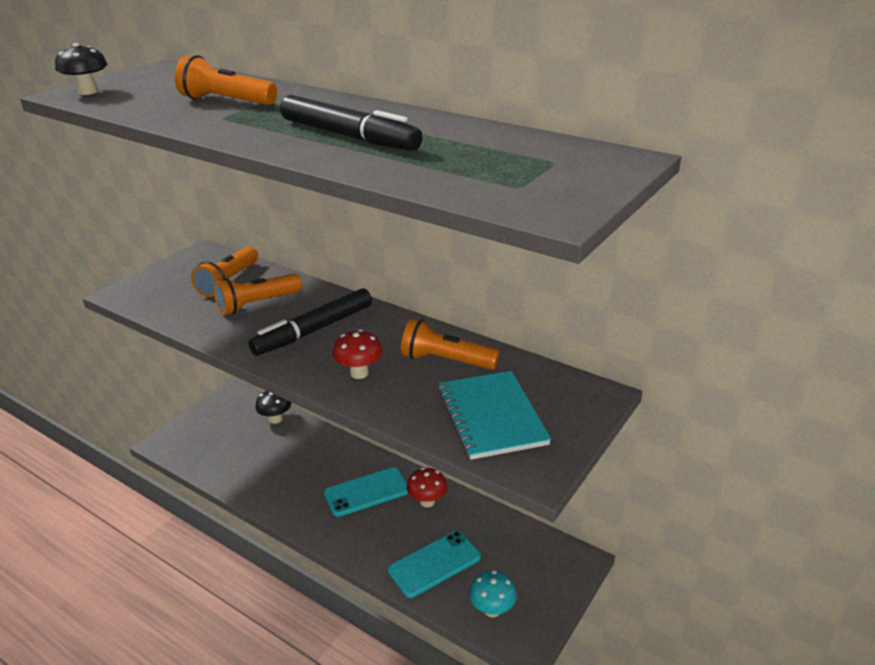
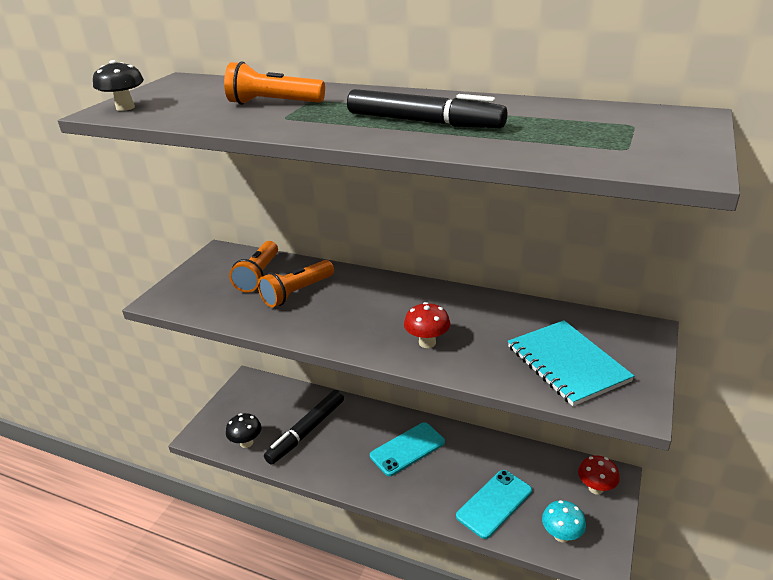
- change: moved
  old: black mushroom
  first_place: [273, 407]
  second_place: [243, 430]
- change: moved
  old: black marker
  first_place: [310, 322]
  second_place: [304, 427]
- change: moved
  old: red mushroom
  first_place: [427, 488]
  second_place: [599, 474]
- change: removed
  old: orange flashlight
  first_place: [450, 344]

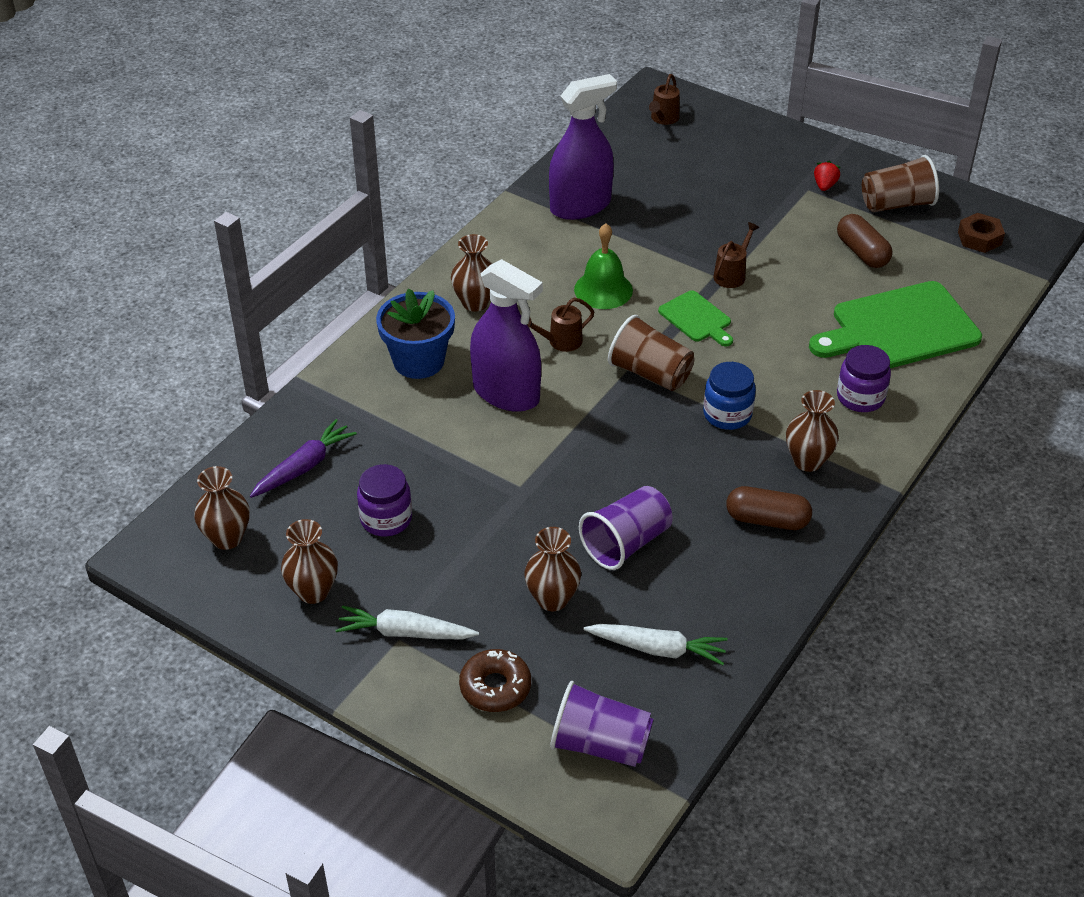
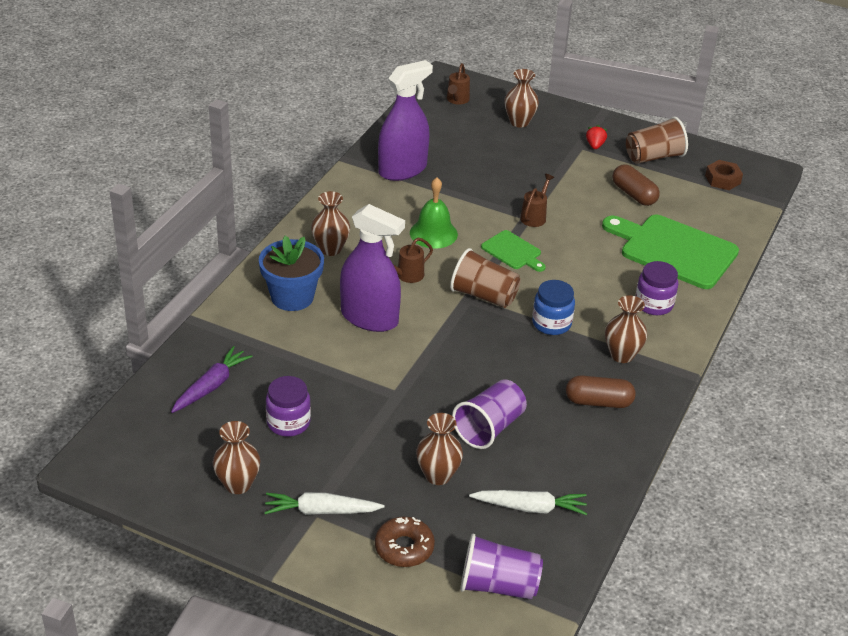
- change: moved
  old: brown vase
  first_place: [222, 508]
  second_place: [521, 98]
- change: turned
  old: green cutting board
  first_place: [895, 324]
  second_place: [670, 252]
  degrees: 60

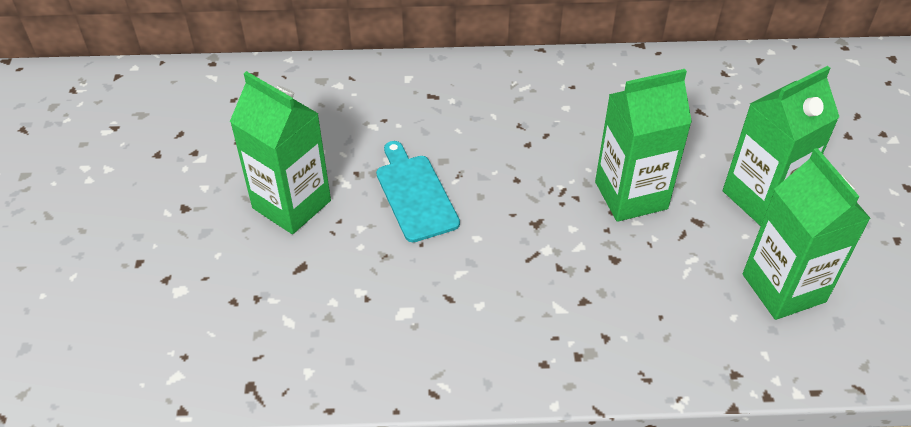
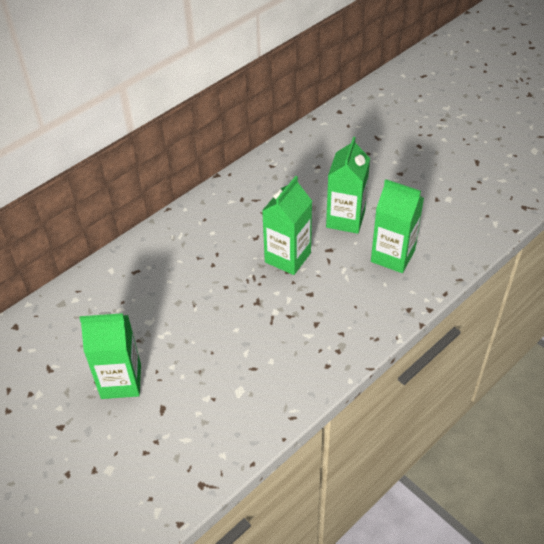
- change: removed
  old: turquoise cutting board
  first_place: [418, 191]

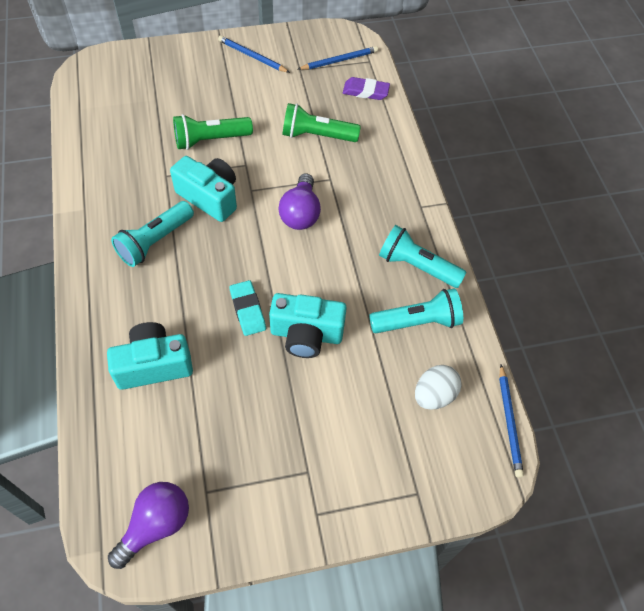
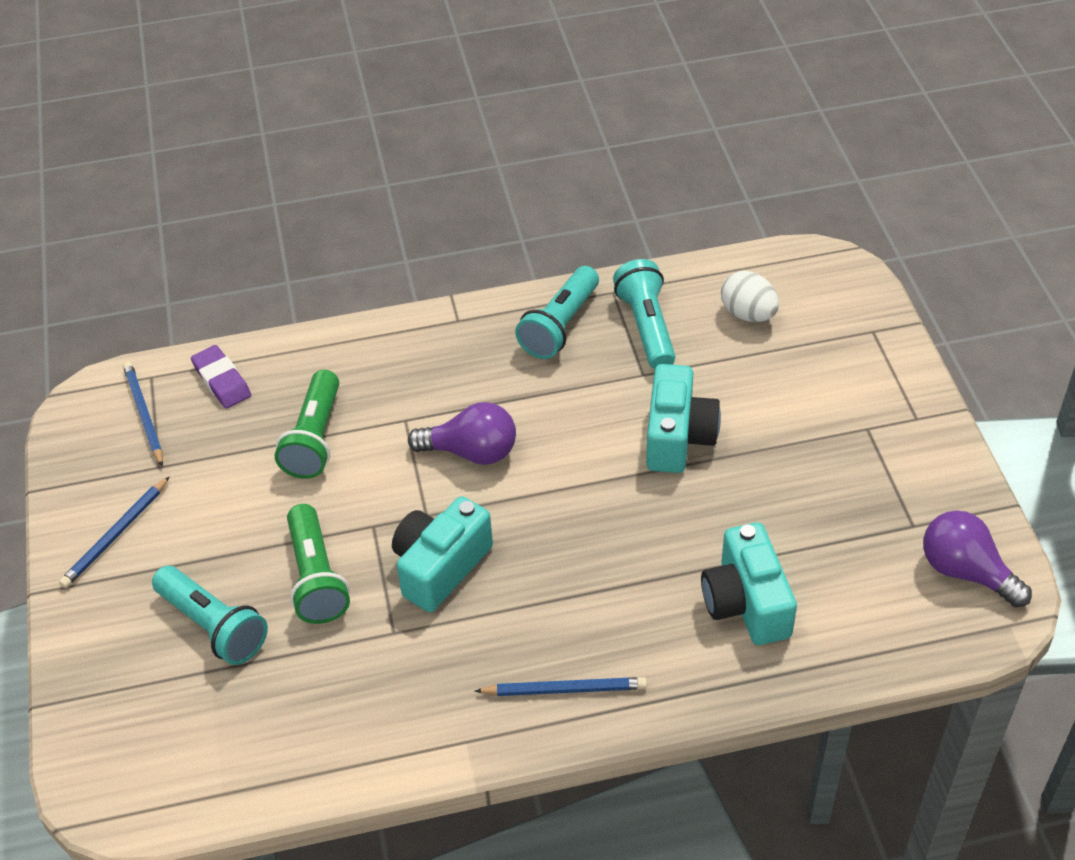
- change: moved
  old: turquoise flashlight
  first_place: [152, 234]
  second_place: [210, 615]
- change: turned
  old: purple eraser
  first_place: [366, 88]
  second_place: [221, 377]
  degrees: -45
- change: moved
  old: blue pencil
  first_place: [511, 421]
  second_place: [561, 686]
- change: removed
  old: turquoise eraser
  first_place: [247, 308]

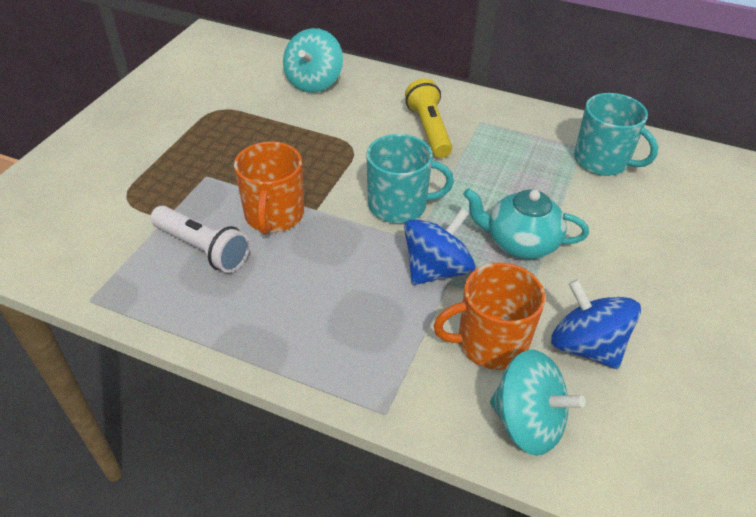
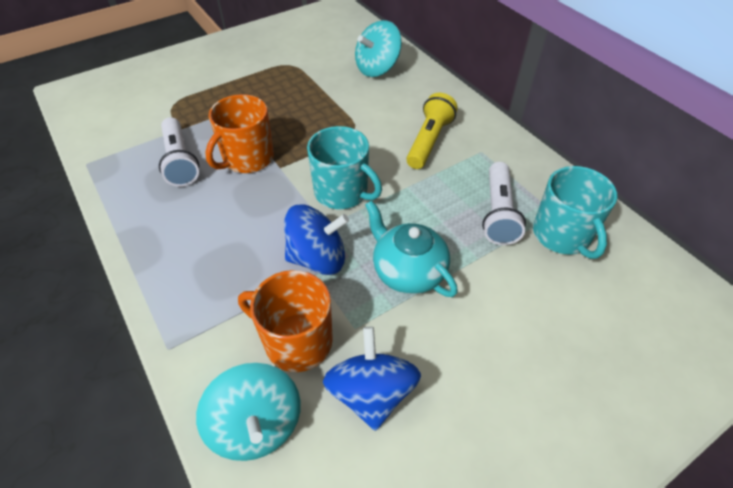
- change: added
  new: white flashlight
  second_place: [504, 203]

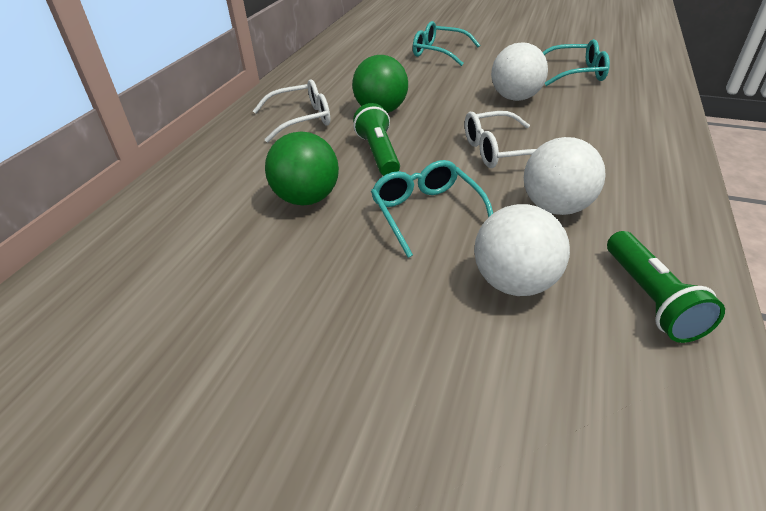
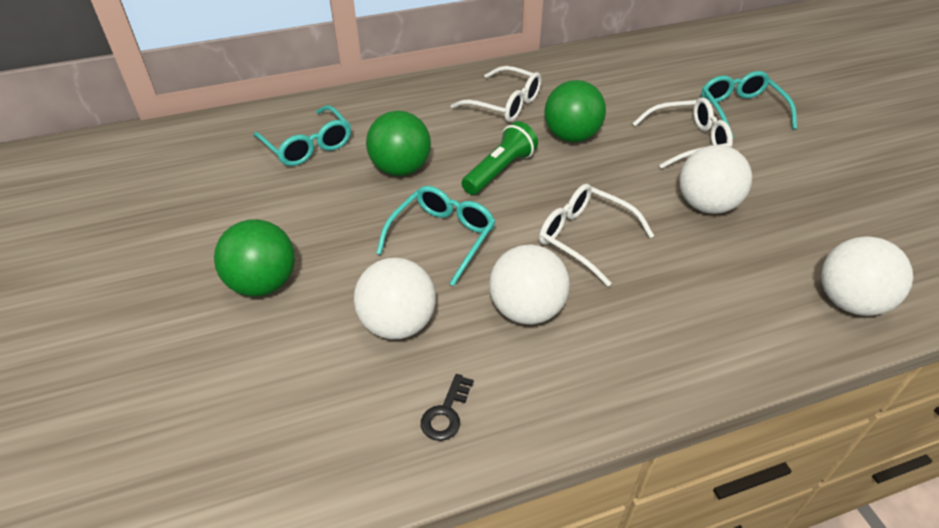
- change: added
  new: green ball
  second_place: [254, 257]
- change: moved
  old: turquoise glasses
  first_place: [576, 62]
  second_place: [302, 135]
- change: replaced
  old: green flashlight
  new: black key
  first_place: [666, 287]
  second_place: [447, 407]
- change: added
  new: white glasses
  second_place: [682, 133]
- change: added
  new: white ball
  second_place: [867, 276]

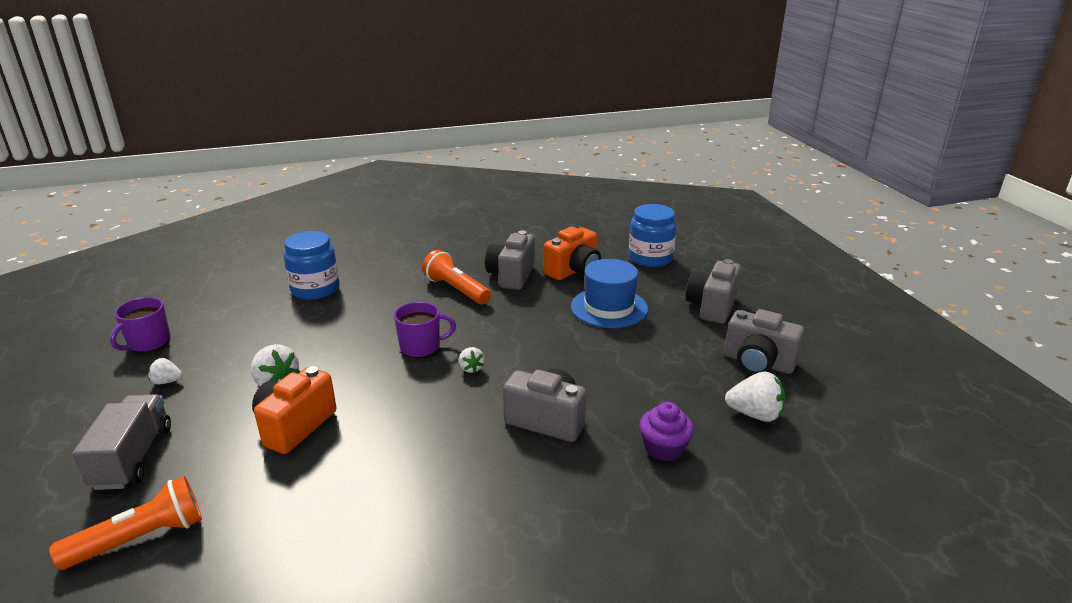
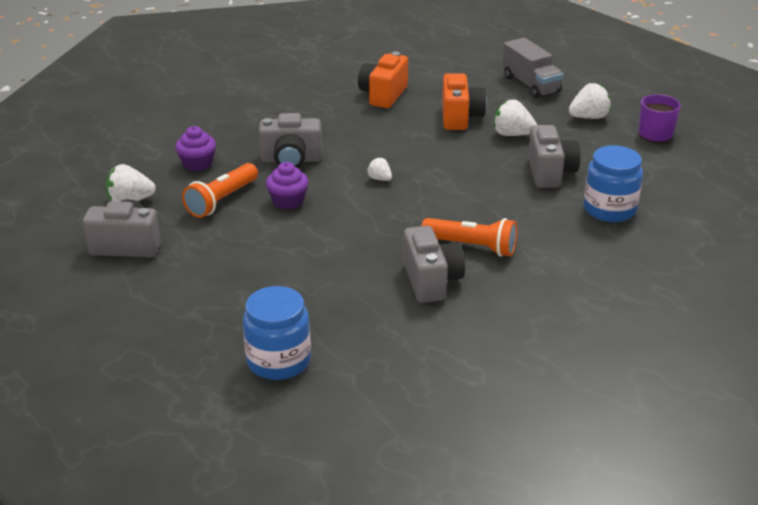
- change: moved
  old: orange flashlight
  first_place: [125, 523]
  second_place: [220, 190]
- change: added
  new: purple cupcake
  second_place: [287, 185]
- change: moved
  old: orange camera
  first_place: [572, 253]
  second_place: [383, 80]
- change: moved
  old: grey camera
  first_place: [713, 291]
  second_place: [554, 156]
- change: resized
  old: white strawberry
  first_place: [165, 371]
  second_place: [590, 101]
  factor: 1.72
- change: removed
  old: purple mug
  first_place: [425, 330]
- change: removed
  old: blue hat
  first_place: [609, 293]

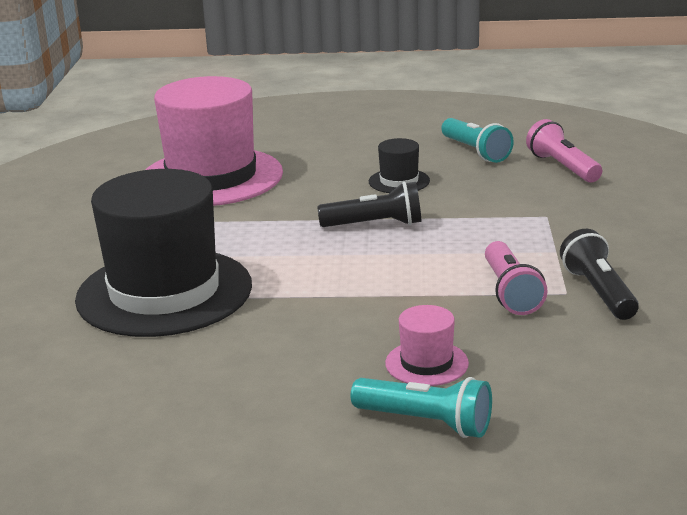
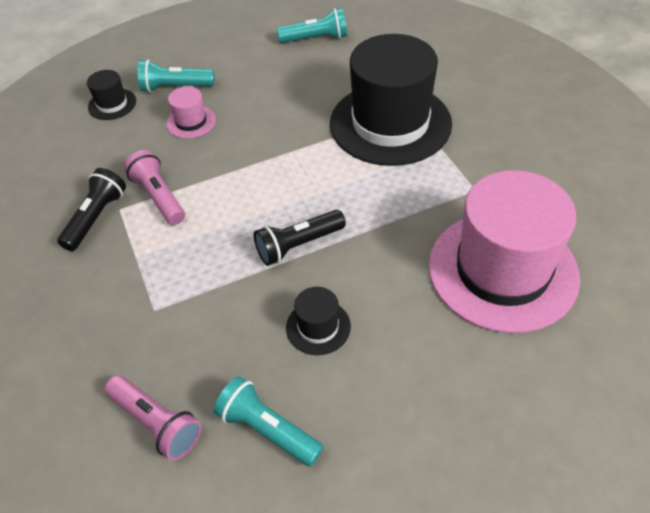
- change: turned
  old: black flashlight
  first_place: [599, 274]
  second_place: [91, 209]
  degrees: -120
- change: added
  new: black hat
  second_place: [111, 95]
- change: added
  new: turquoise flashlight
  second_place: [312, 25]

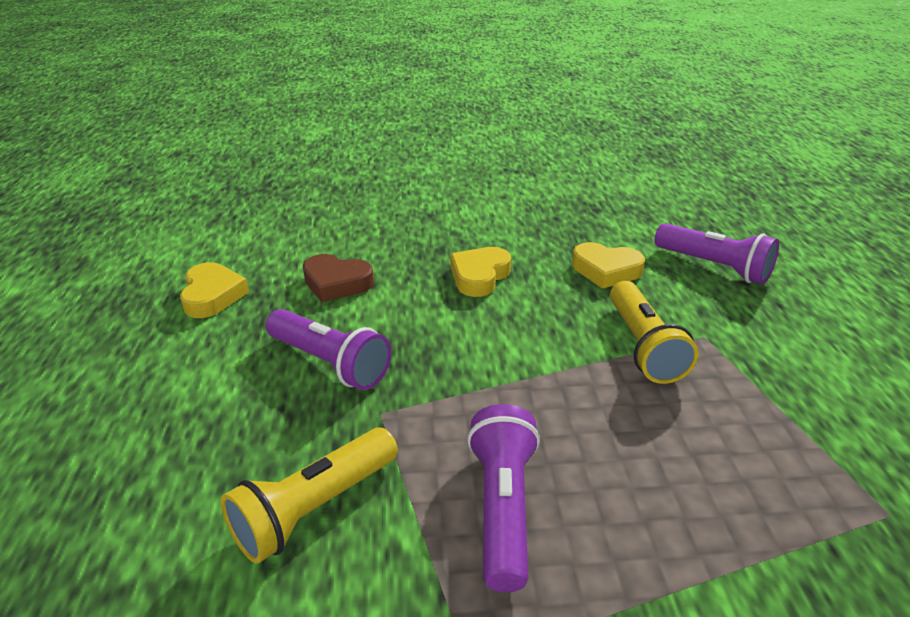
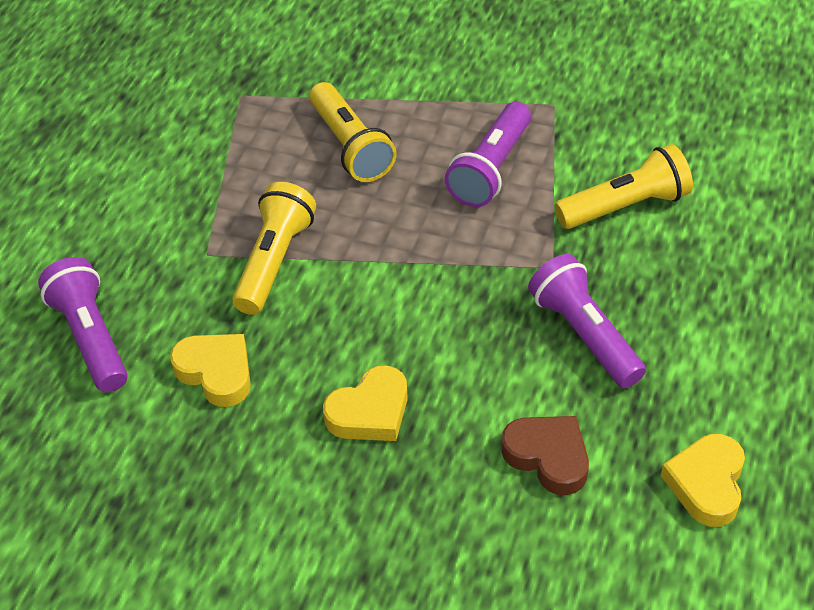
- change: added
  new: yellow flashlight
  second_place: [353, 132]

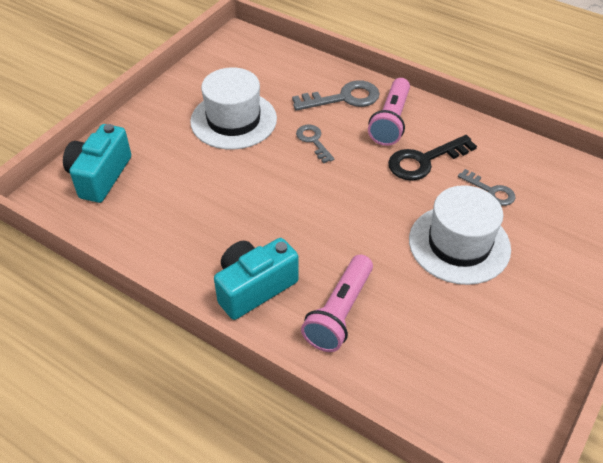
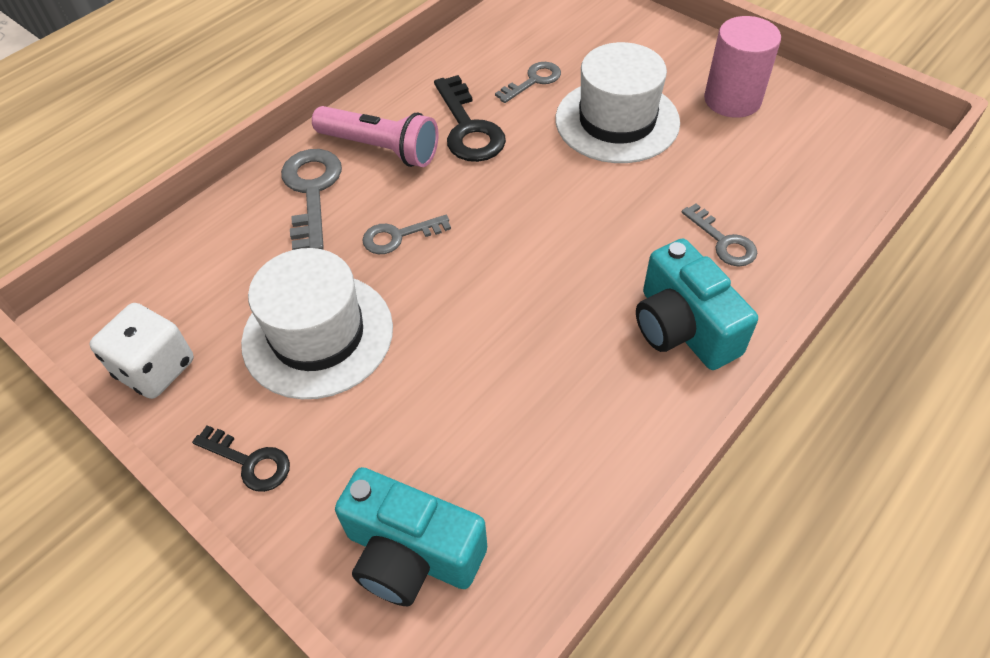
- change: added
  new: white dice
  second_place: [142, 351]
- change: added
  new: black key
  second_place: [241, 458]
- change: replaced
  old: pink flashlight
  new: grey key
  first_place: [337, 303]
  second_place: [719, 235]
- change: added
  new: pink cylinder
  second_place: [742, 67]

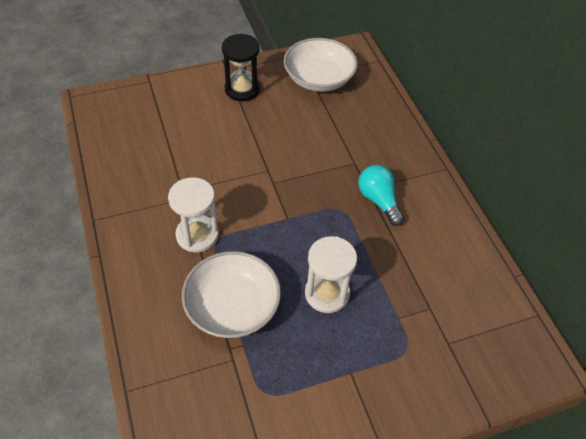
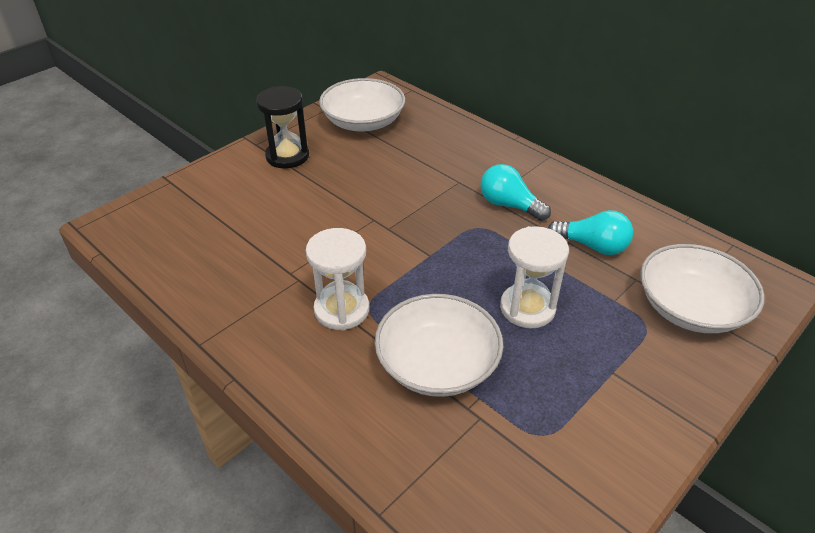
- change: added
  new: turquoise light bulb
  second_place: [590, 232]
- change: added
  new: white bowl
  second_place: [702, 288]

